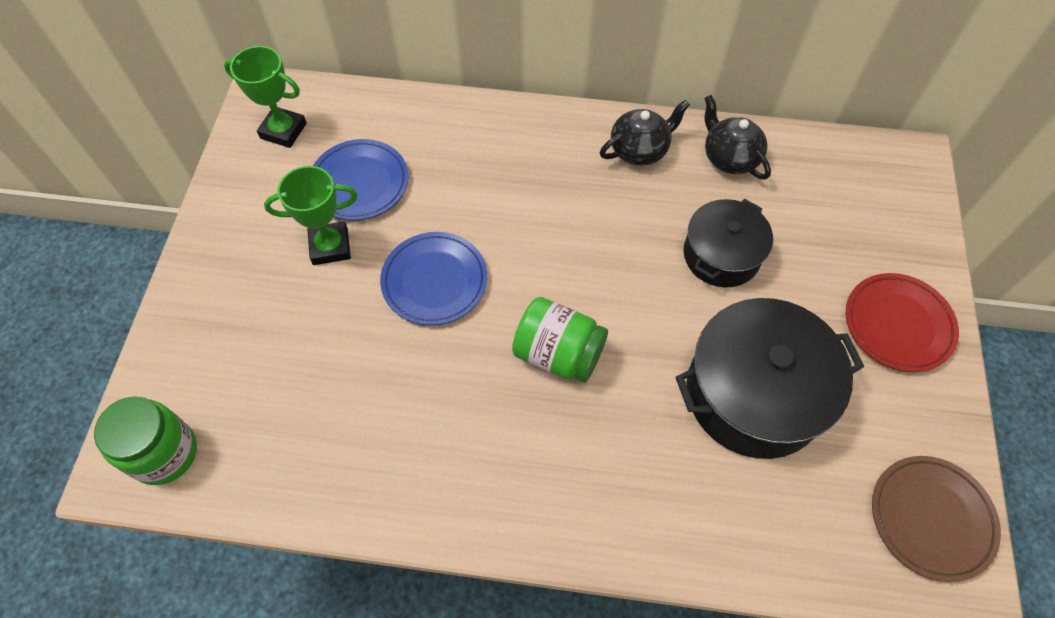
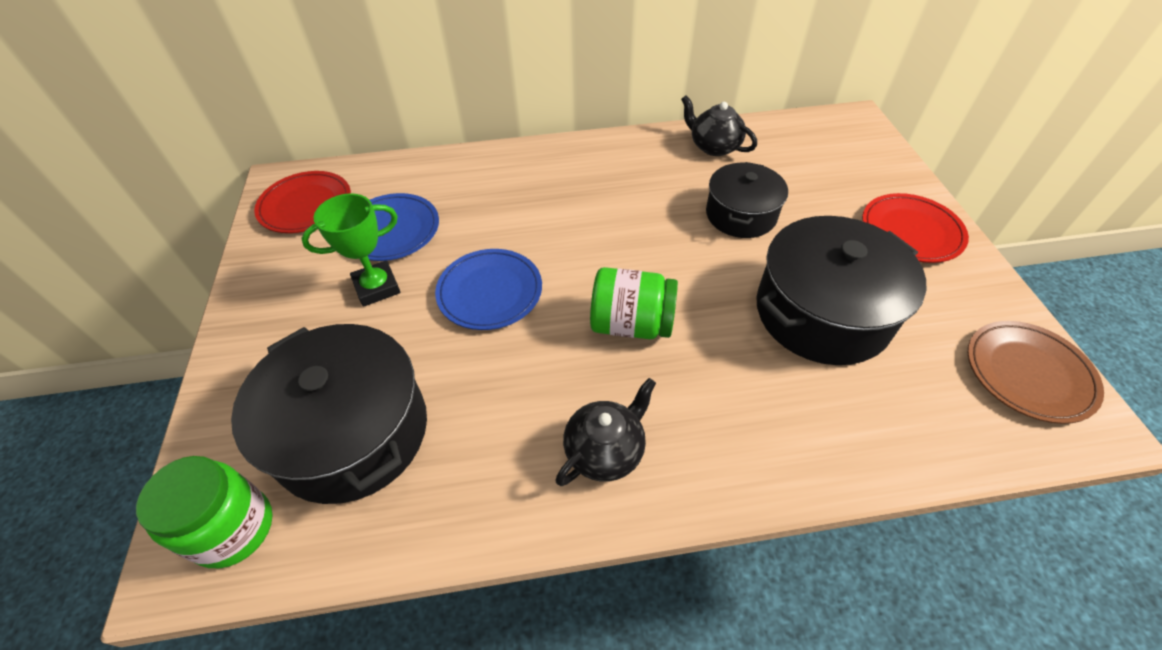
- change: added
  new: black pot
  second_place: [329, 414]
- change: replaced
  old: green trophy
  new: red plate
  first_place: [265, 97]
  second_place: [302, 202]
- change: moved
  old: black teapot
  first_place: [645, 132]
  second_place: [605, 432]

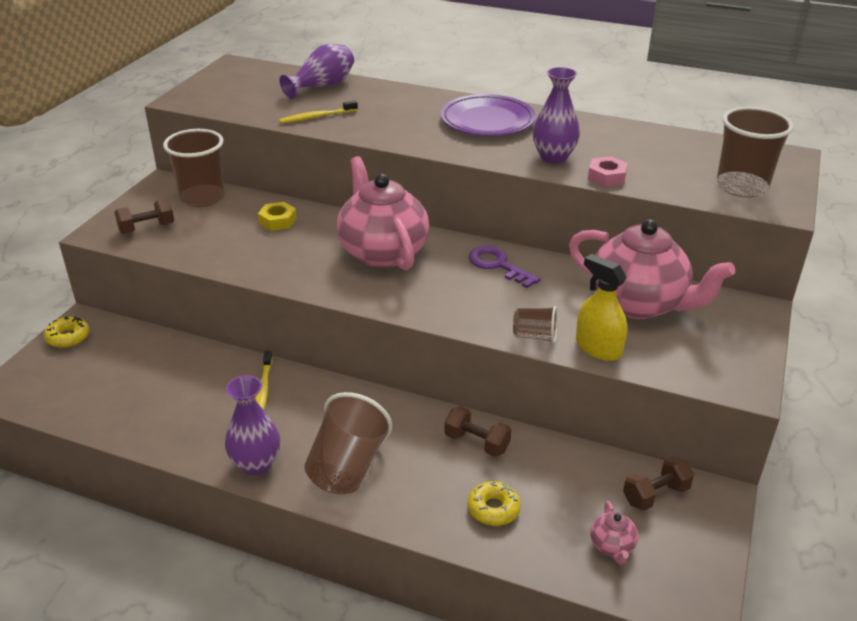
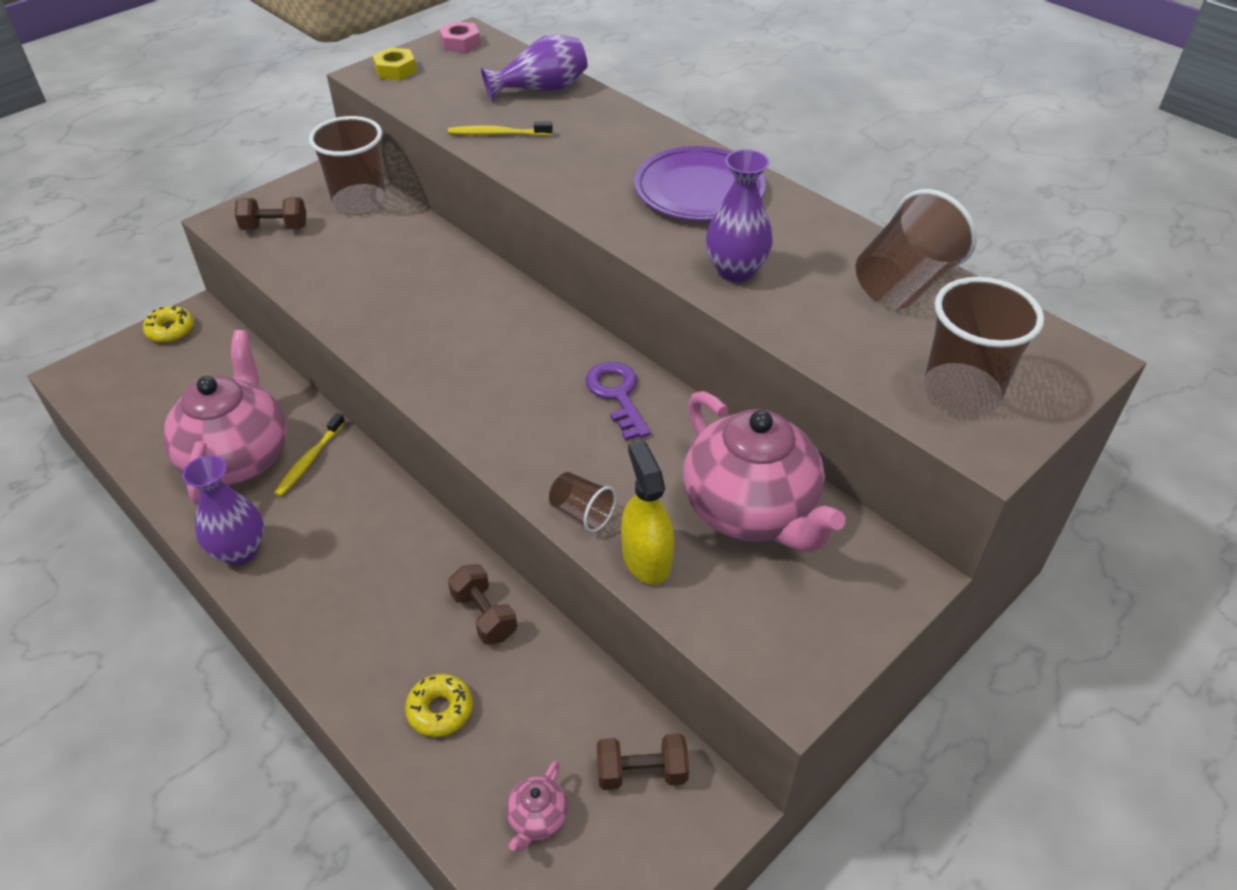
- change: moved
  old: pink teapot
  first_place: [383, 213]
  second_place: [225, 418]
- change: moved
  old: yellow nut
  first_place: [277, 216]
  second_place: [394, 63]
- change: moved
  old: pink nut
  first_place: [608, 171]
  second_place: [460, 37]
- change: moved
  old: brown cup
  first_place: [348, 443]
  second_place: [916, 249]

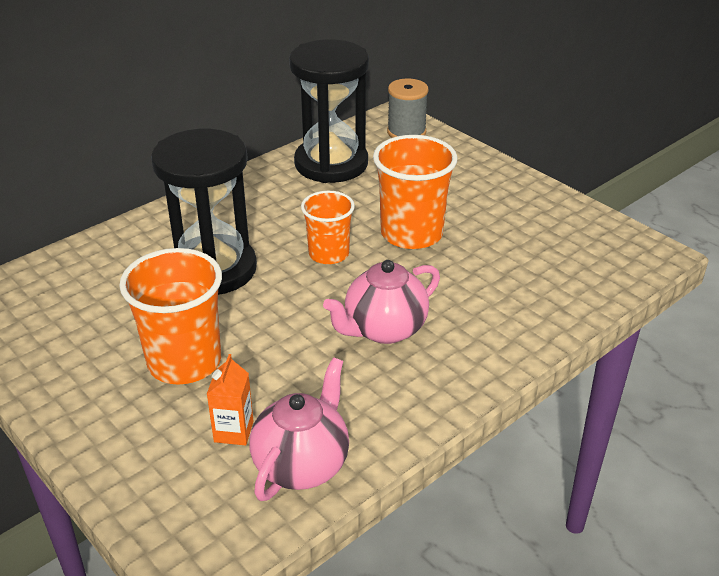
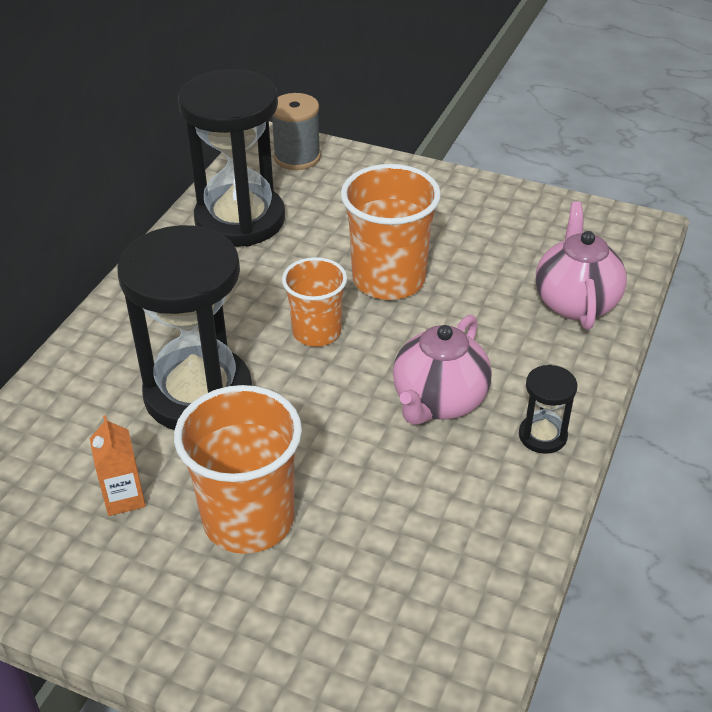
- change: moved
  old: orange carton
  first_place: [230, 399]
  second_place: [118, 465]
- change: added
  new: black hourglass
  second_place: [548, 409]
- change: moved
  old: pink teapot
  first_place: [299, 429]
  second_place: [581, 266]

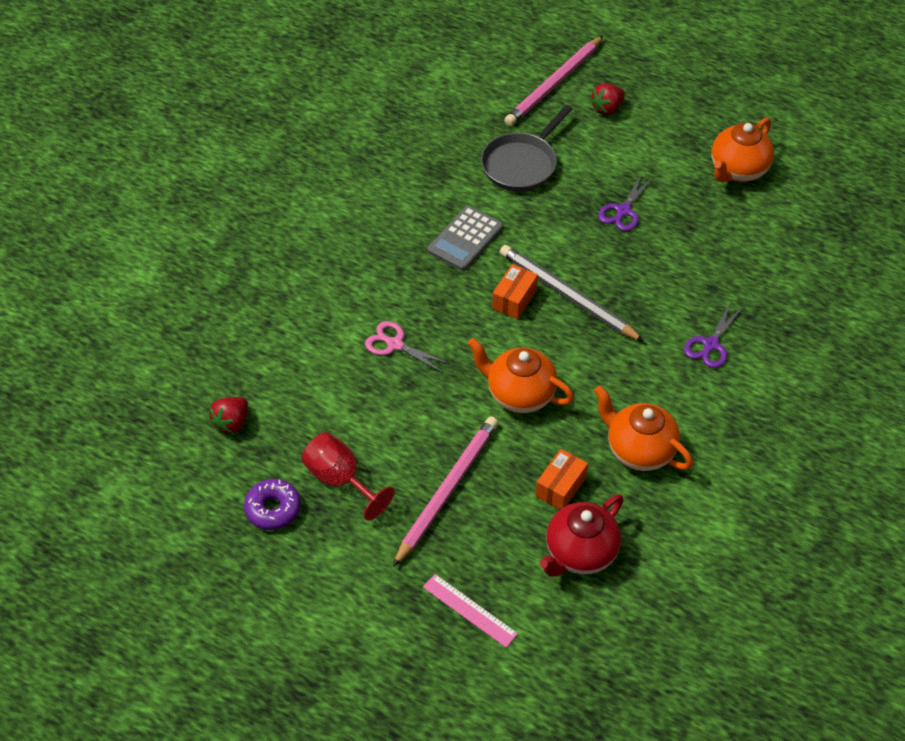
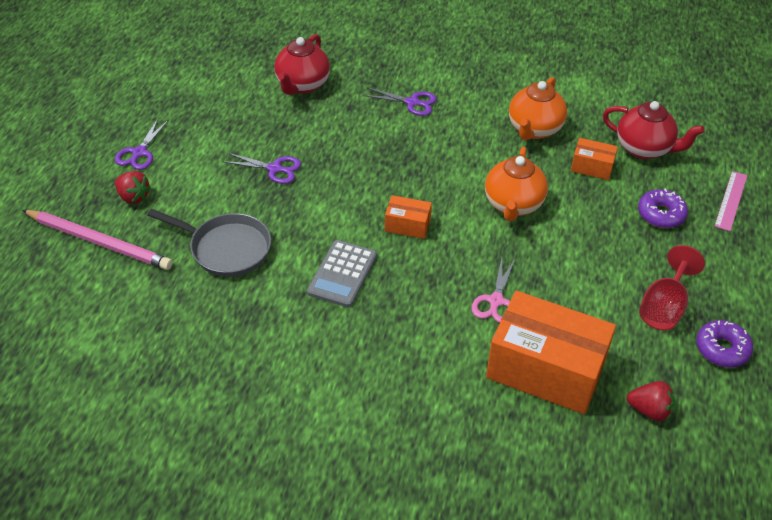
- change: added
  new: purple scissors
  second_place: [142, 144]
- change: added
  new: red teapot
  second_place: [302, 64]
- change: turned
  old: grey calculator
  first_place: [465, 238]
  second_place: [342, 273]
  degrees: 90
- change: added
  new: orange box
  second_place: [551, 352]
- change: added
  new: purple donut
  second_place: [663, 208]
- change: removed
  old: pink pencil
  first_place: [445, 491]
- change: removed
  old: grey pencil
  first_place: [572, 293]
- change: removed
  old: orange teapot
  first_place: [742, 150]

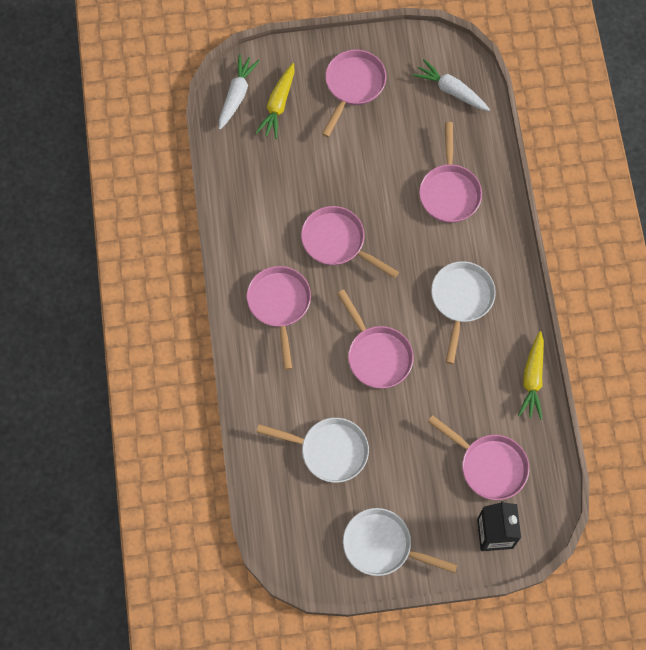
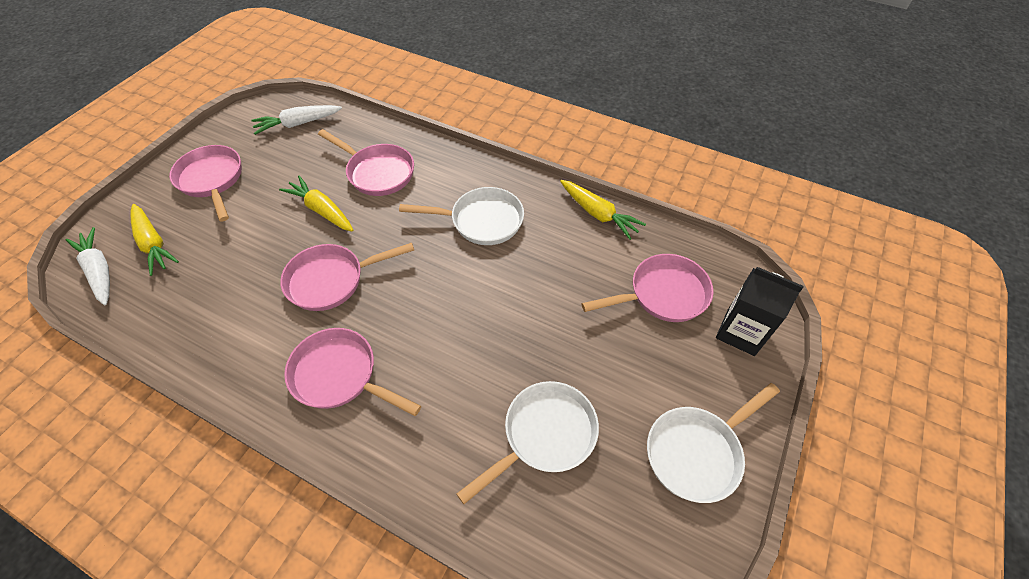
- change: added
  new: yellow carrot
  second_place: [316, 204]
- change: turned
  old: white pan
  first_place: [463, 312]
  second_place: [461, 216]
  degrees: 135
- change: removed
  old: pink pan
  first_place: [375, 338]

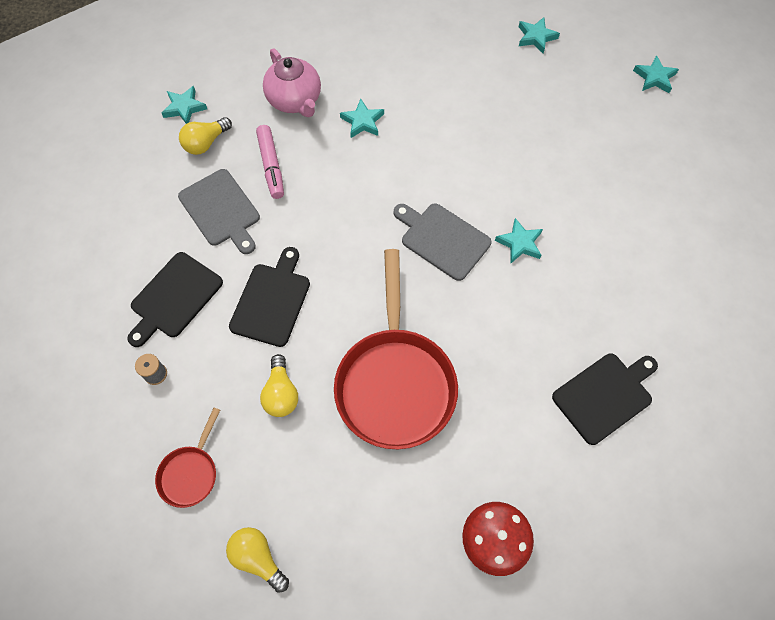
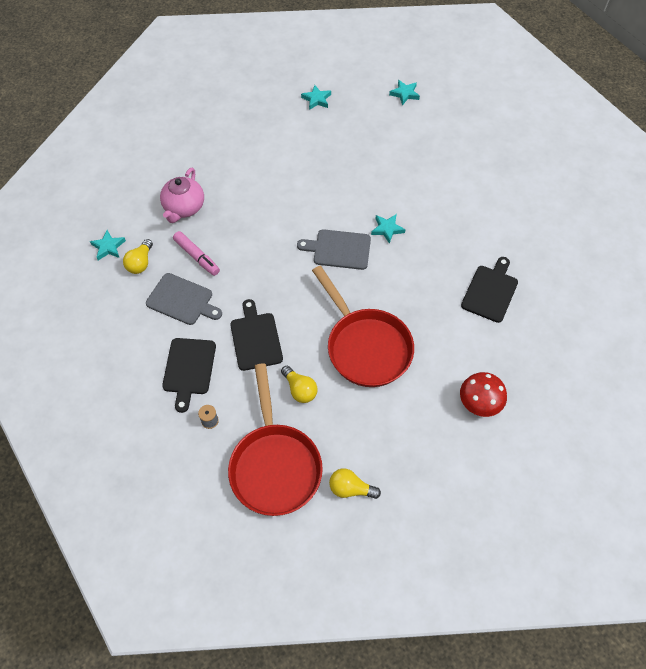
- change: turned
  old: pink teapot
  first_place: [292, 82]
  second_place: [182, 195]
  degrees: 75
- change: resized
  old: red pan
  first_place: [187, 458]
  second_place: [275, 439]
  factor: 2.13
- change: removed
  old: turquoise star
  first_place: [362, 118]

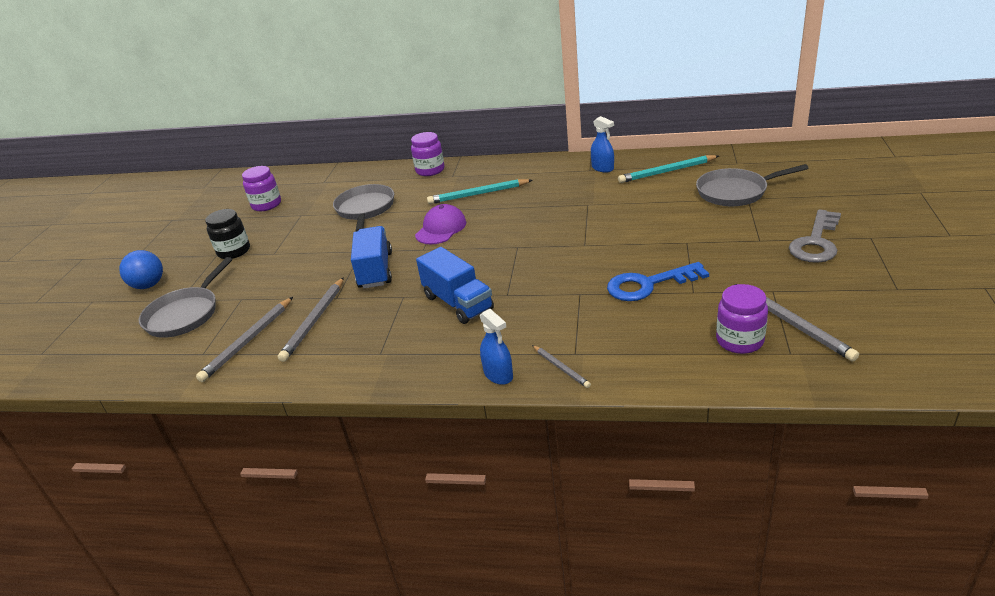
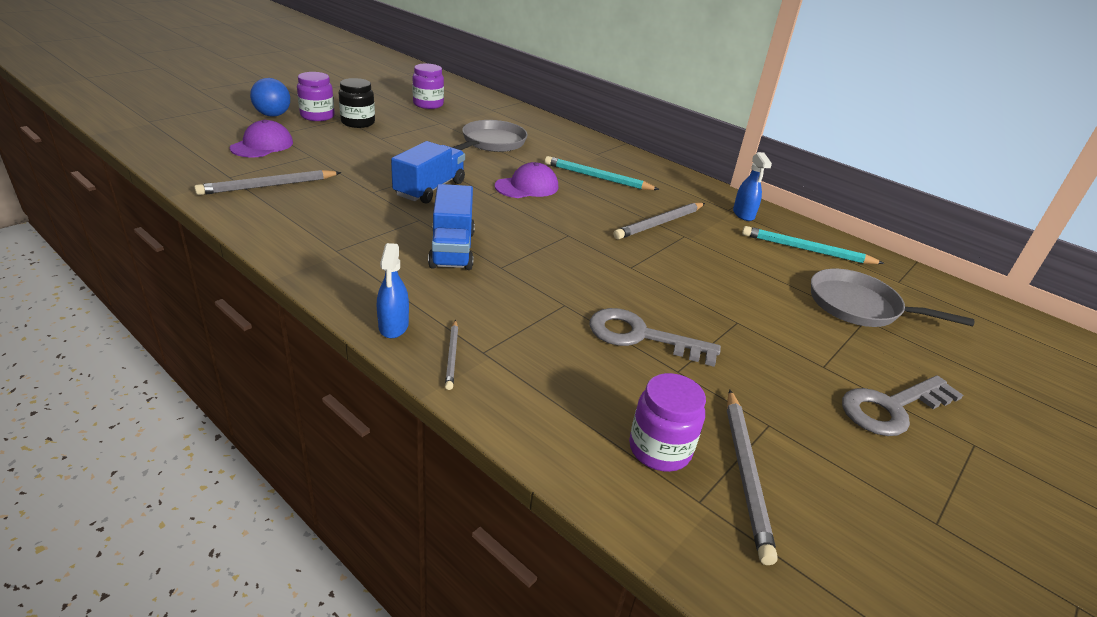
- change: replaced
  old: grey pan
  new: purple cap
  first_place: [185, 297]
  second_place: [261, 138]
- change: moved
  old: purple jar
  first_place: [427, 154]
  second_place: [316, 96]
- change: recoloured
  old: blue key
  new: grey key
  first_place: [658, 281]
  second_place: [655, 337]
- change: moved
  old: grey pencil
  first_place: [311, 319]
  second_place: [659, 221]

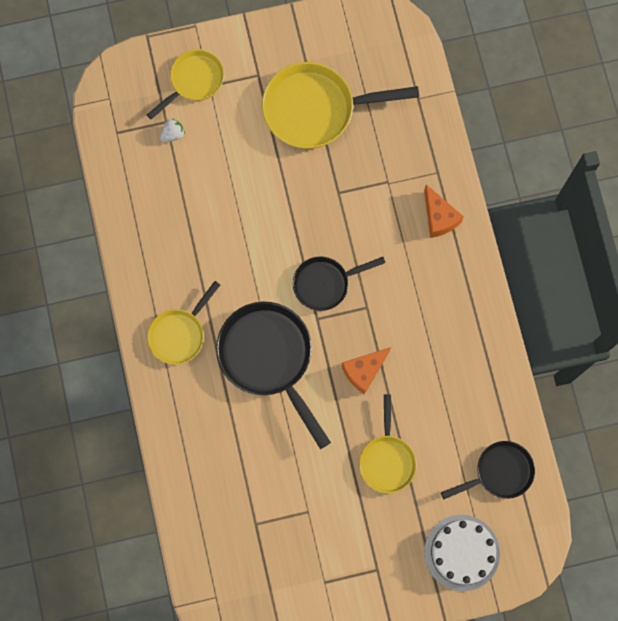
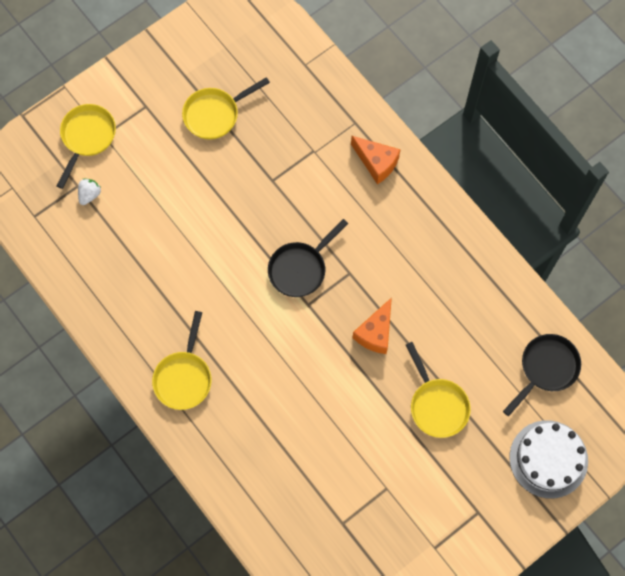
- change: resized
  old: yellow pan
  first_place: [340, 105]
  second_place: [226, 108]
  factor: 0.6
- change: removed
  old: black pan
  first_place: [273, 375]

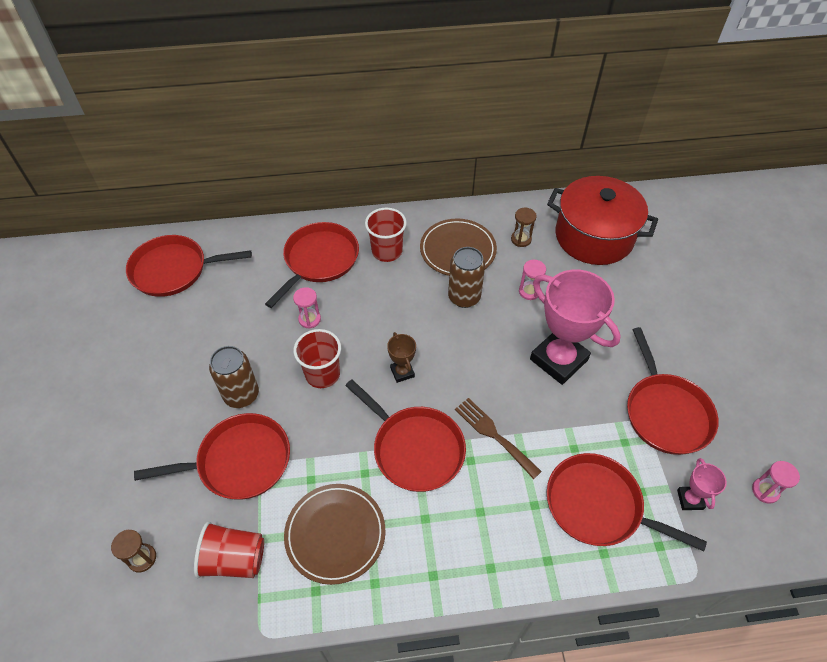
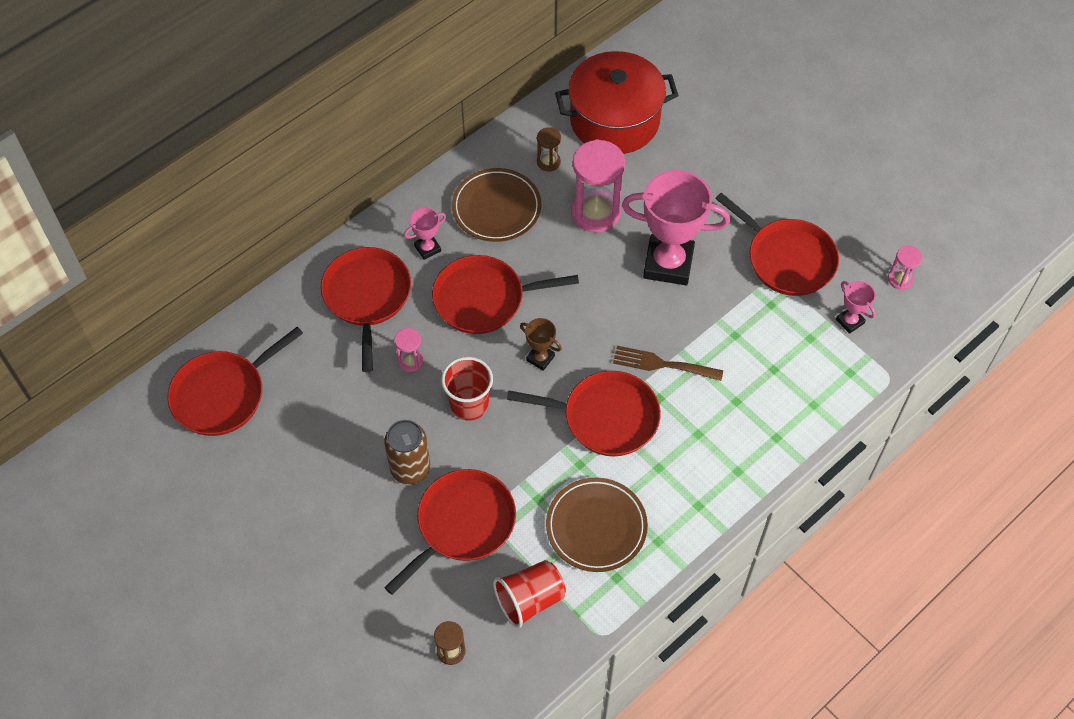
- change: replaced
  old: red cup
  new: pink trophy
  first_place: [386, 235]
  second_place: [425, 233]
- change: moved
  old: red pan
  first_place: [627, 502]
  second_place: [505, 294]
- change: resized
  old: pink hourglass
  first_place: [532, 280]
  second_place: [598, 186]
  factor: 2.05
- change: removed
  old: brown can
  first_place: [466, 277]

